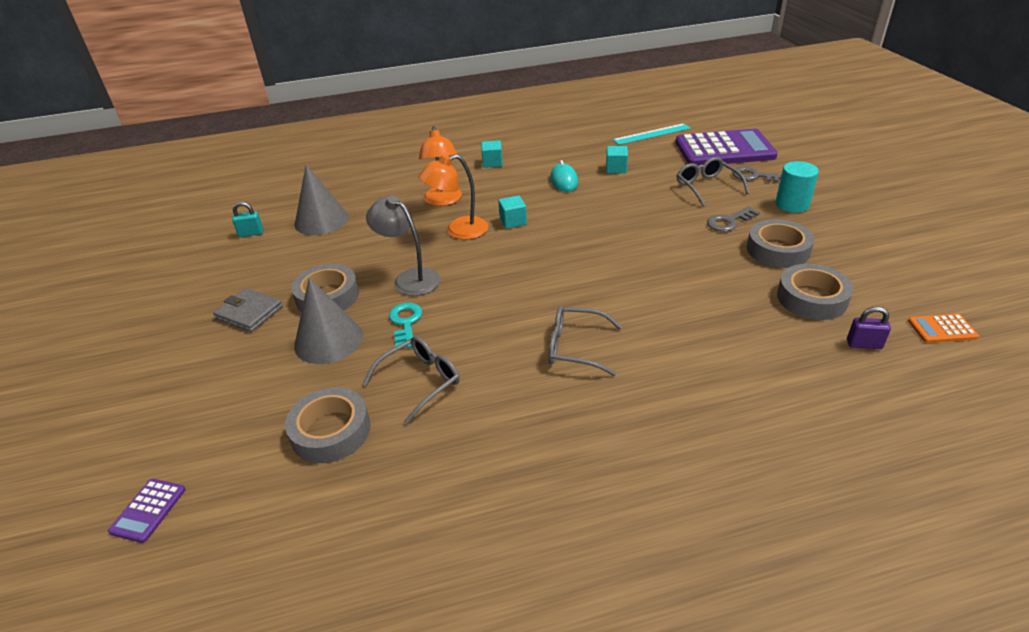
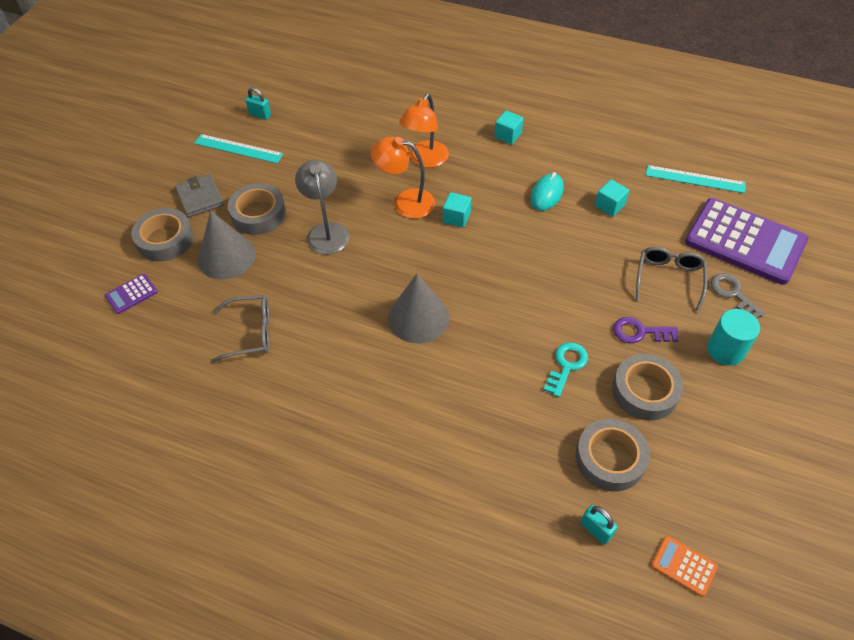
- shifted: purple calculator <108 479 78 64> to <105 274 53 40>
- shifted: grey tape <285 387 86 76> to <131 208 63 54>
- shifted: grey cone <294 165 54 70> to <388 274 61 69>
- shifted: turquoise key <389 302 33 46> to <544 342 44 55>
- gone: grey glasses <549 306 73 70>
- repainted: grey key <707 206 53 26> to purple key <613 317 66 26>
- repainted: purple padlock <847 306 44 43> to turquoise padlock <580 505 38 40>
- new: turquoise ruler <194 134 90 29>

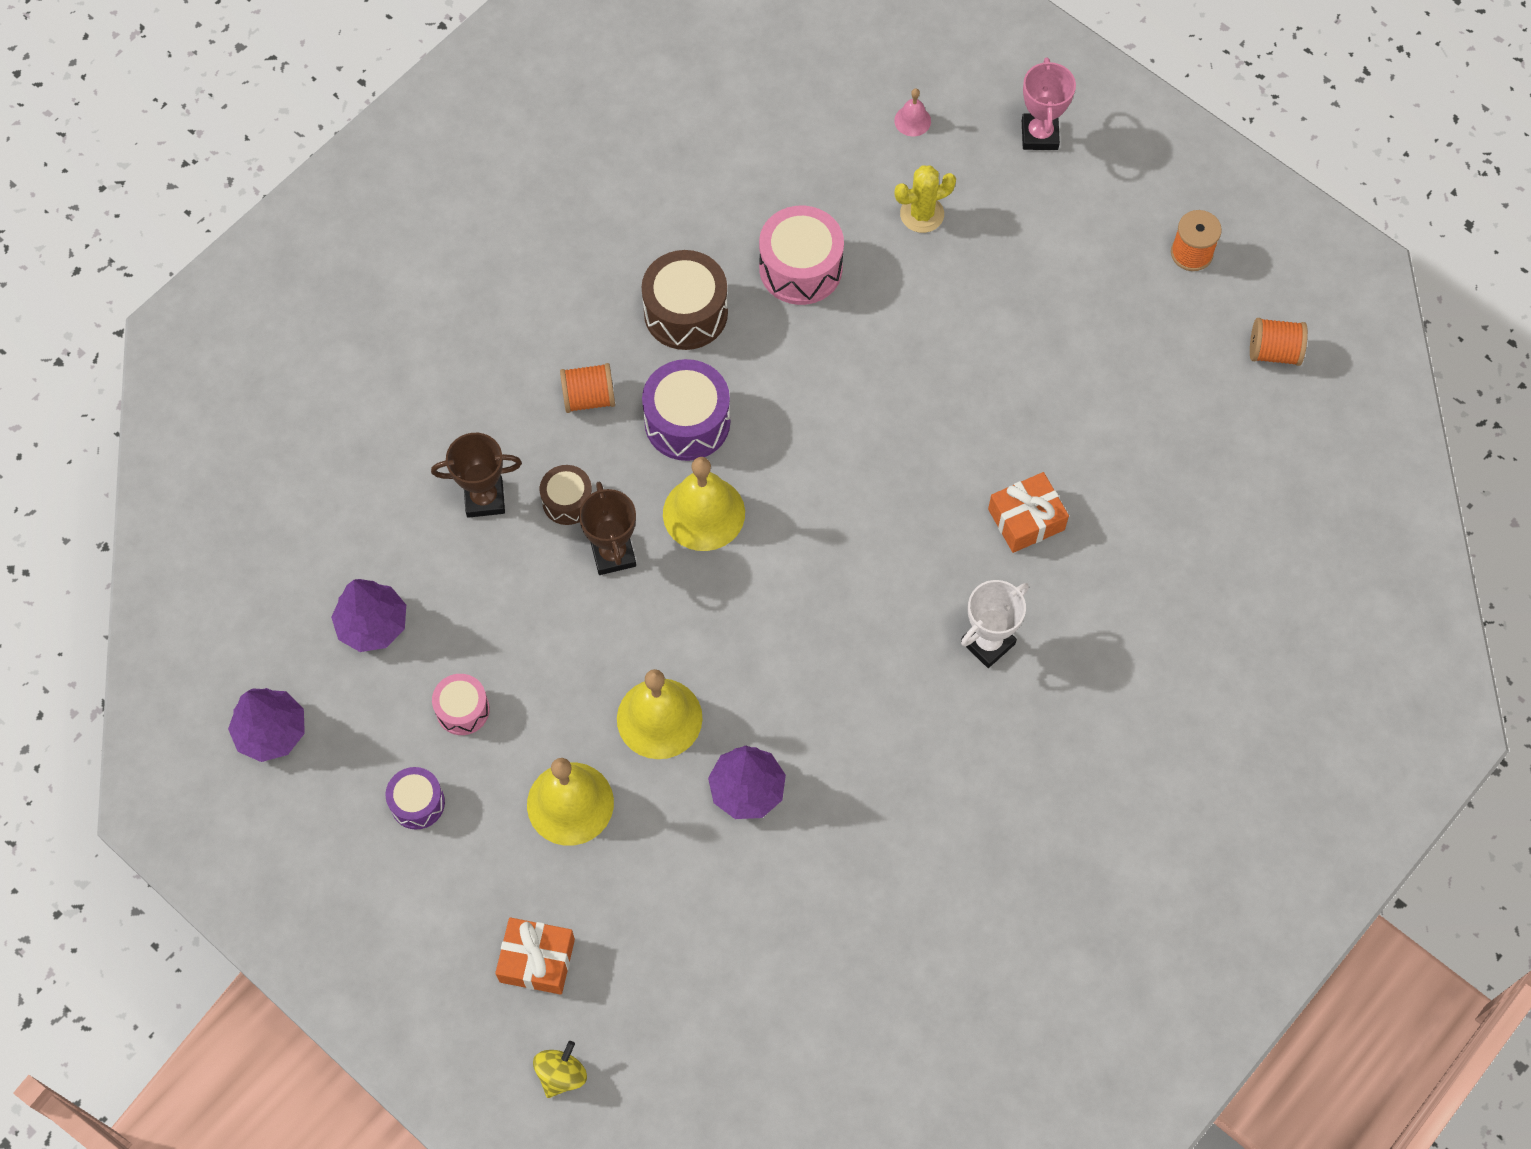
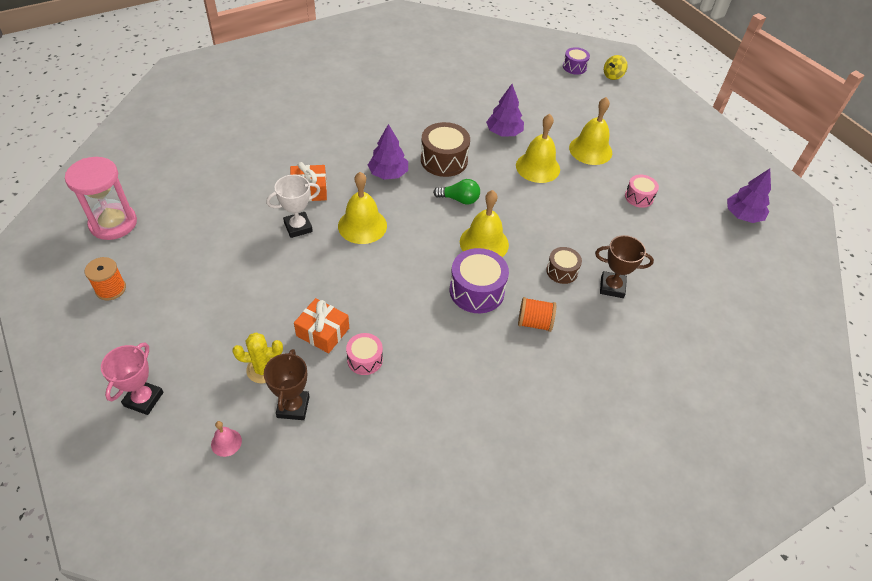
- shifted: purple tree <331 579 75 73> to <368 124 40 56>
- shifted: purple drum <386 767 59 63> to <563 47 27 28>
- shifted: orange gift <495 917 80 78> to <294 298 55 55>
- shifted: brown trophy <579 482 57 93> to <264 349 46 71>
- shifted: brown drum <641 250 87 100> to <421 122 49 55>
- scaled: pink drum <759 206 85 99> = <346 333 37 42> x0.59
- shifted: white trophy <961 580 68 88> to <266 175 54 63>
- swapped: orange spool <1250 318 58 48> to pink hourglass <65 157 72 83>
- new: yellow bell <338 172 49 72>
- new: green light bulb <433 179 47 26>

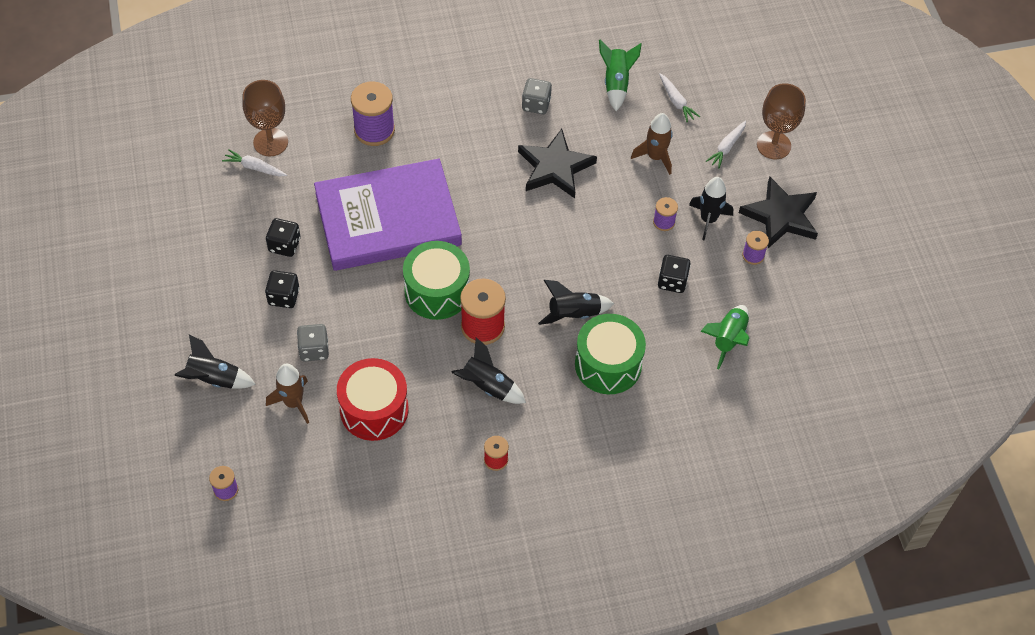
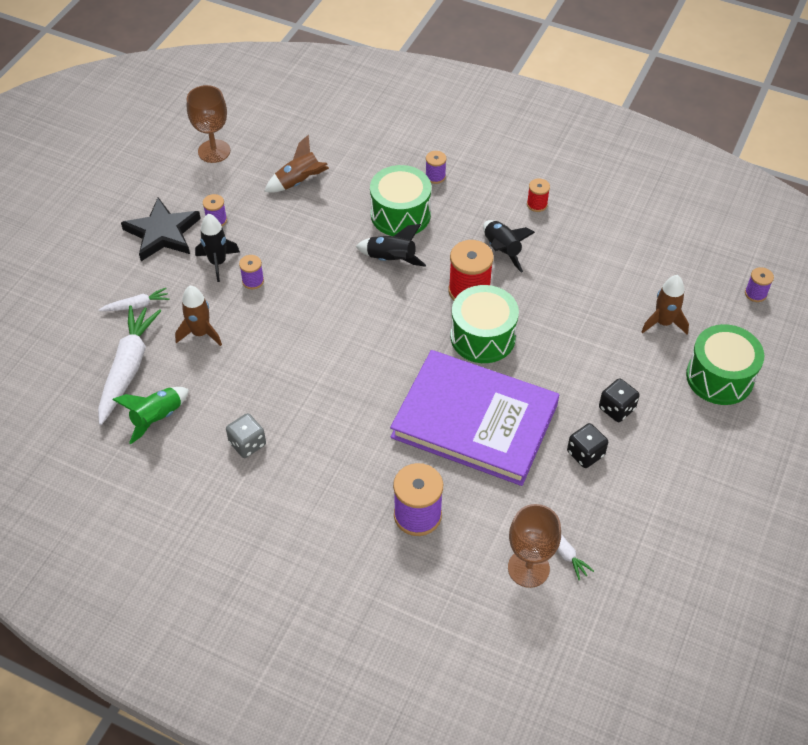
- swapped: black rocket <174 335 82 54> to green drum <686 324 78 81>
- gone: grey dice <297 324 32 37>
- gone: red drum <337 358 72 83>
- gone: black star <518 129 79 69>
- gone: black dice <658 255 33 38>
- scaled: white carrot <659 74 41 49> = <98 305 63 120> x2.00
- repainted: green rocket <701 305 48 64> to brown rocket <264 135 65 58>
- shifted: brown goblet <757 83 49 76> to <187 85 43 78>
- new: purple spool <426 151 20 33>

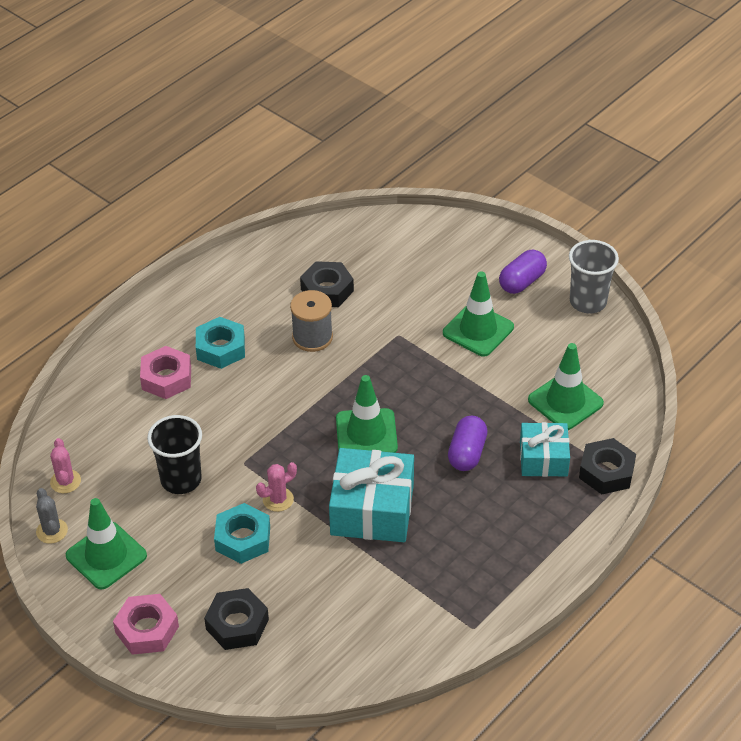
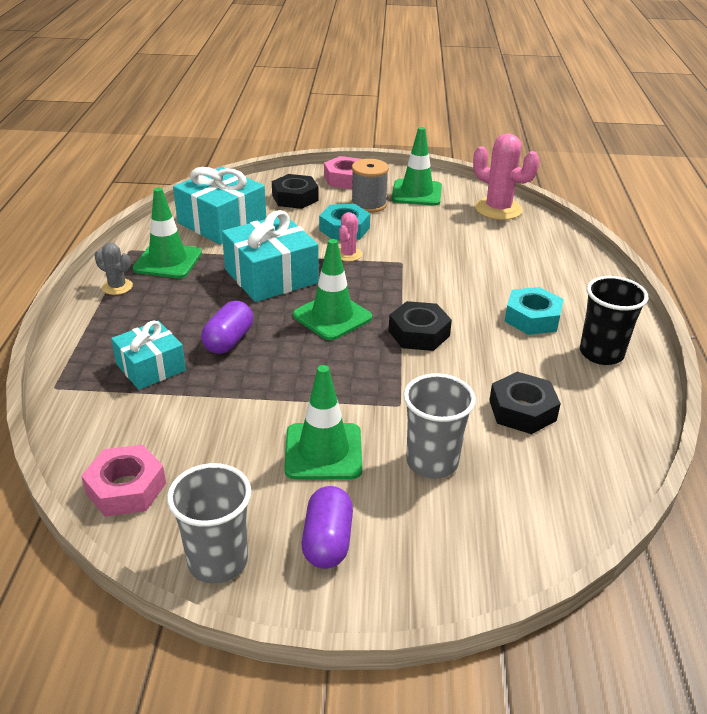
- shifted: grey cactus <36 488 32 56> to <94 243 39 52>
- scaled: pink cactus <50 438 31 55> = <473 133 67 87> x1.87
- shifted: pink nut <140 346 51 53> to <81 445 85 72>
- shifted: black cup <147 415 55 79> to <580 276 68 89>
- shifted: grey spool <290 290 43 62> to <351 159 38 54>
- rotated: purple capsule <448 416 39 55> = <201 301 52 53> 45 degrees clockwise
- shifted: green traffic cone <528 343 76 87> to <132 188 70 90>
- shifted: black nut <579 438 57 56> to <389 301 63 50>
- new: turquoise gift <173 167 93 77>
- new: grey cup <403 373 73 106>

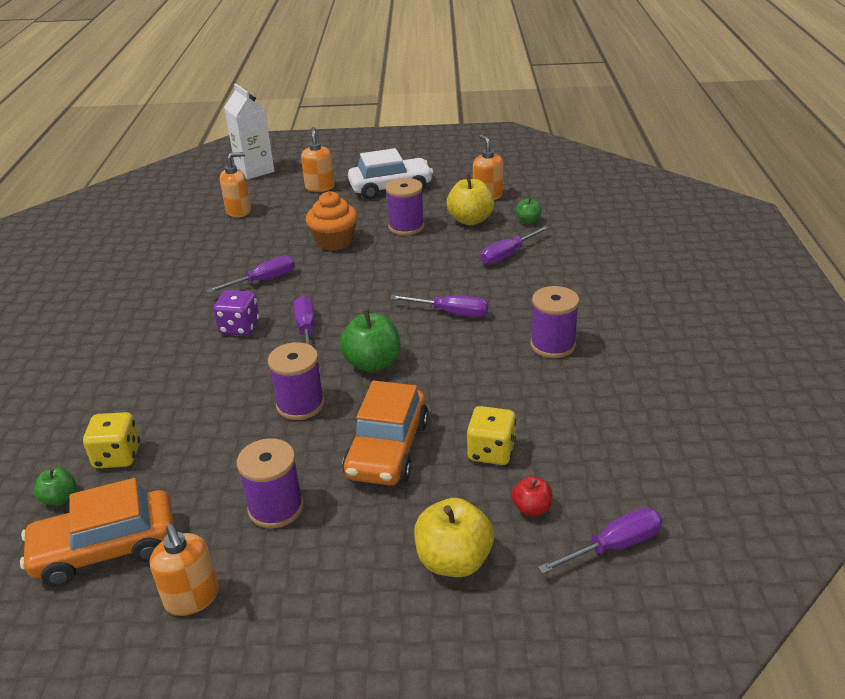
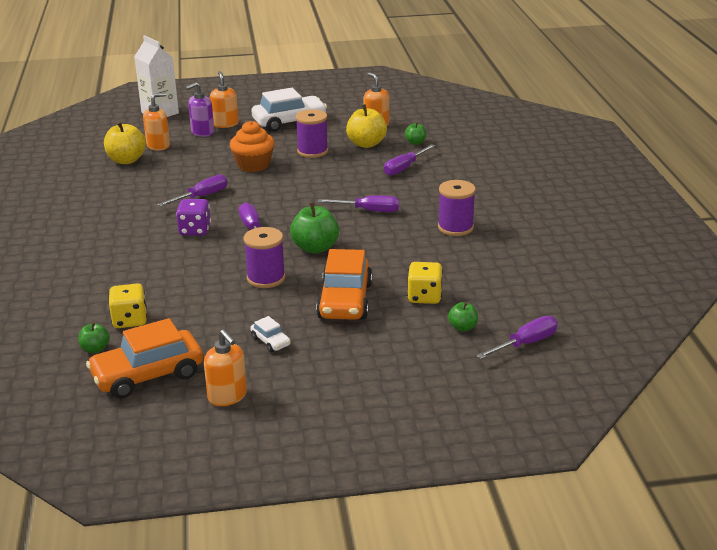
- swapped: purple spool <237 438 67 90> to white car <250 316 40 36>
- shifted: yellow apple <414 498 80 79> to <104 121 42 43>
- repainted: red apple <512 476 41 40> to green apple <448 302 30 30>
- new: purple soap dispenser <185 82 29 55>

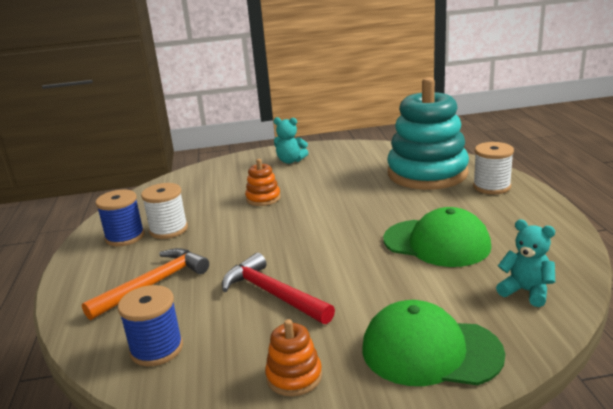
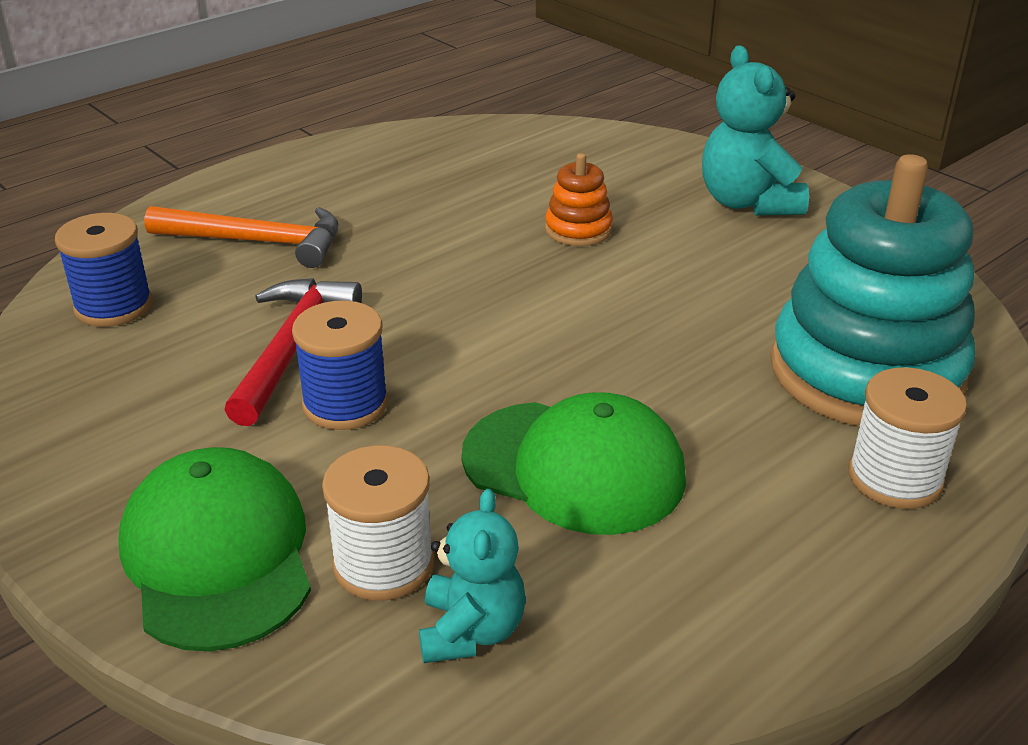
- shifted: blue spool <95 189 49 57> to <292 300 96 130>
- shifted: white spool <141 183 47 56> to <322 445 112 156>
- gone: orange stacking toy <265 319 57 77>
- scaled: turquoise teddy bear <274 117 34 47> = <702 45 107 170> x1.54
- rotated: green cap <383 207 108 60> = <461 392 225 143> 60 degrees counterclockwise

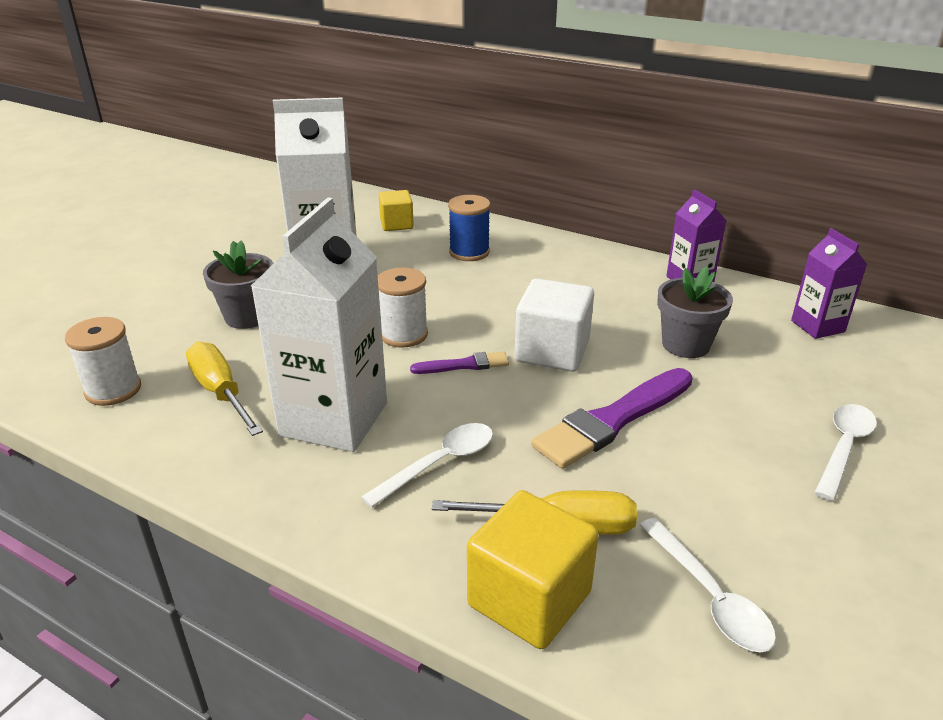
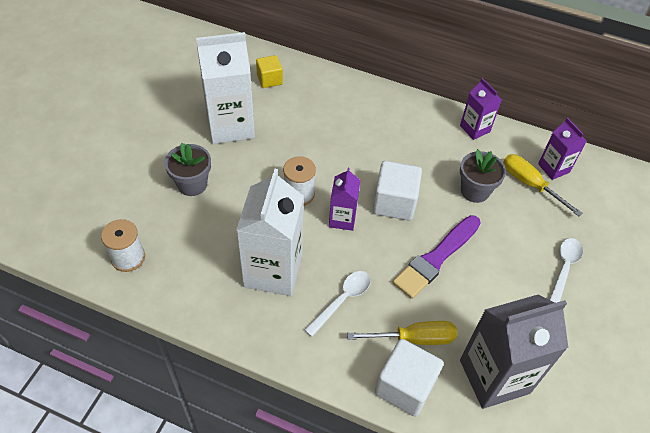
- shifted: yellow screwdriver <186 342 77 94> to <503 154 80 62>
- swapped: purple brush <410 351 99 23> to purple carton <329 168 31 63>
- gone: blue spool <448 195 42 66>
- repainted: yellow cube <467 490 132 159> to white cube <375 339 68 78>
- swapped: white spoon <640 518 136 135> to grey carton <460 294 108 115>

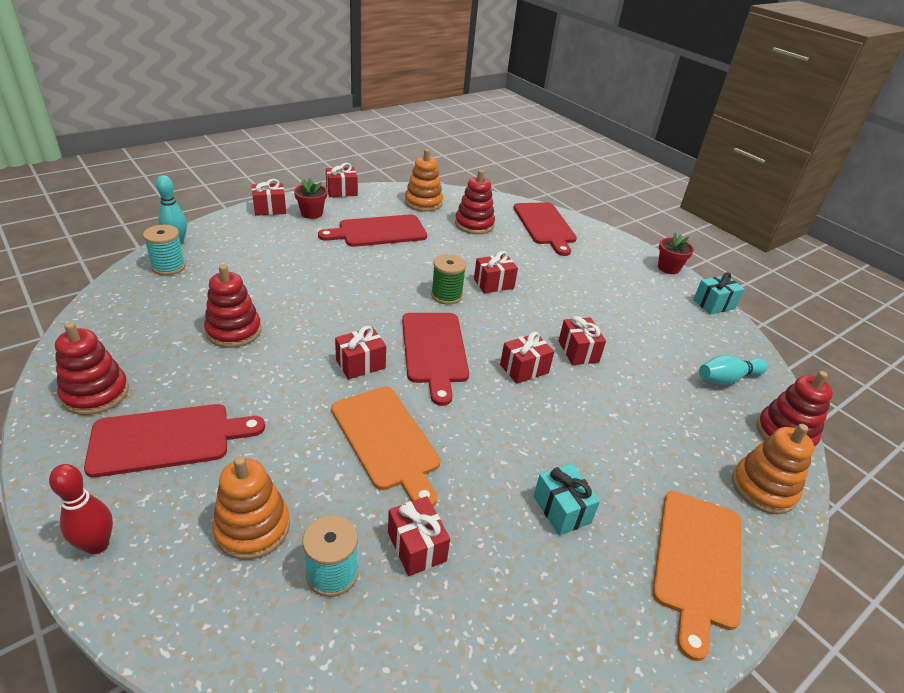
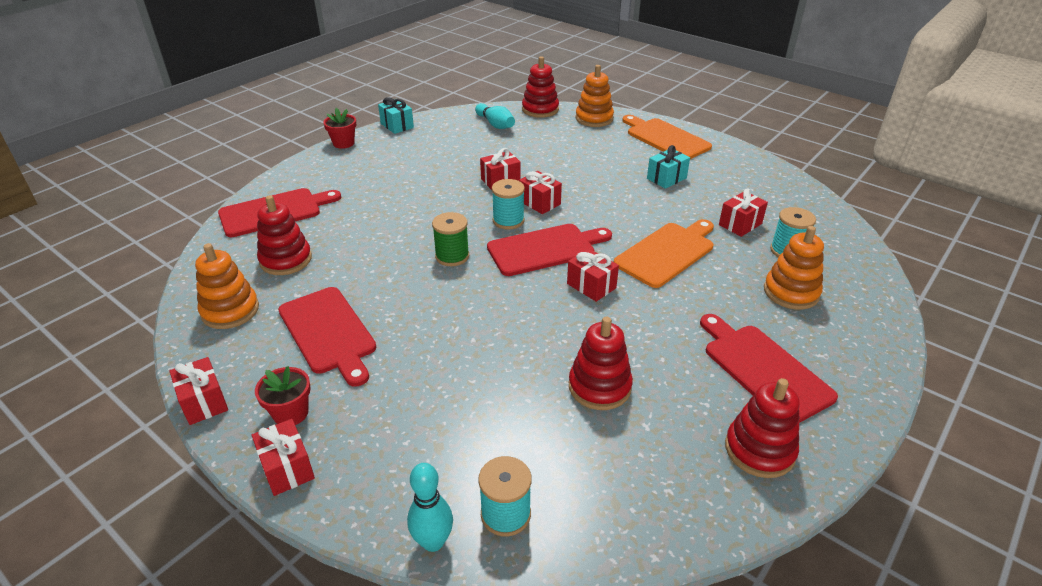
- gone: red bowling pin <49 464 64 90>
- gone: red gift <474 251 44 42>
- rotated: orange cutting board <653 491 89 170> = <622 115 90 44> 135 degrees counterclockwise
- new: turquoise spool <492 179 33 51>

